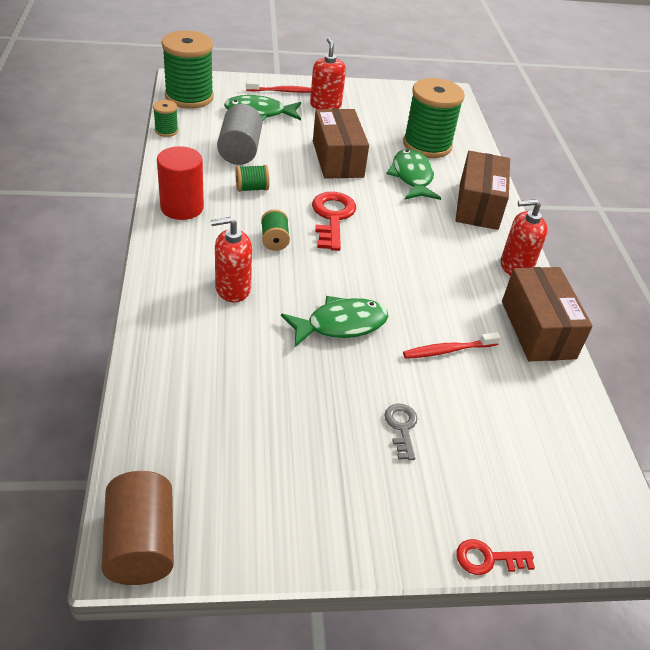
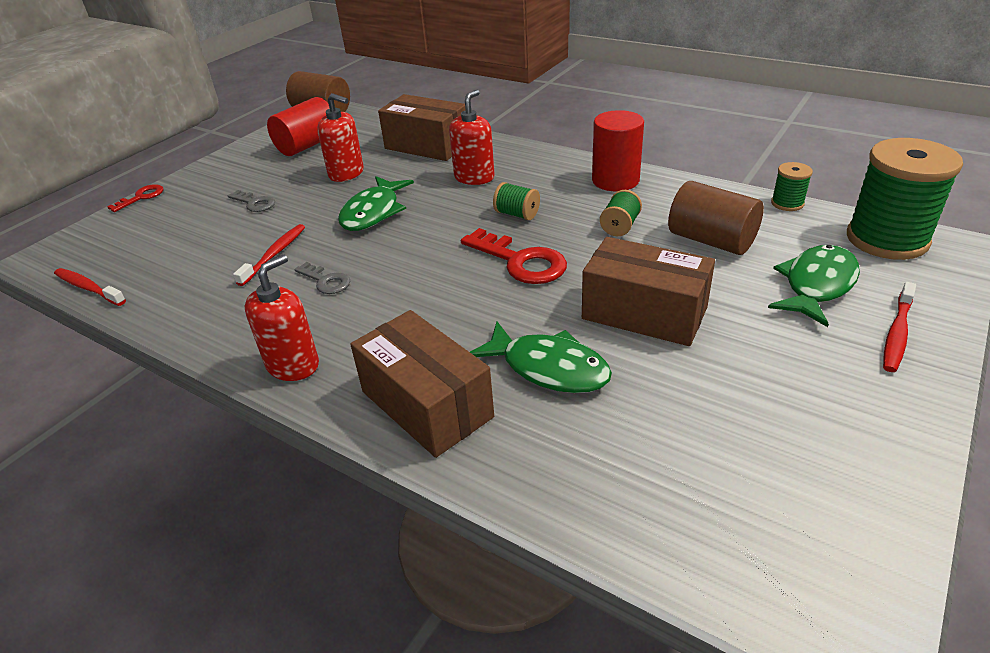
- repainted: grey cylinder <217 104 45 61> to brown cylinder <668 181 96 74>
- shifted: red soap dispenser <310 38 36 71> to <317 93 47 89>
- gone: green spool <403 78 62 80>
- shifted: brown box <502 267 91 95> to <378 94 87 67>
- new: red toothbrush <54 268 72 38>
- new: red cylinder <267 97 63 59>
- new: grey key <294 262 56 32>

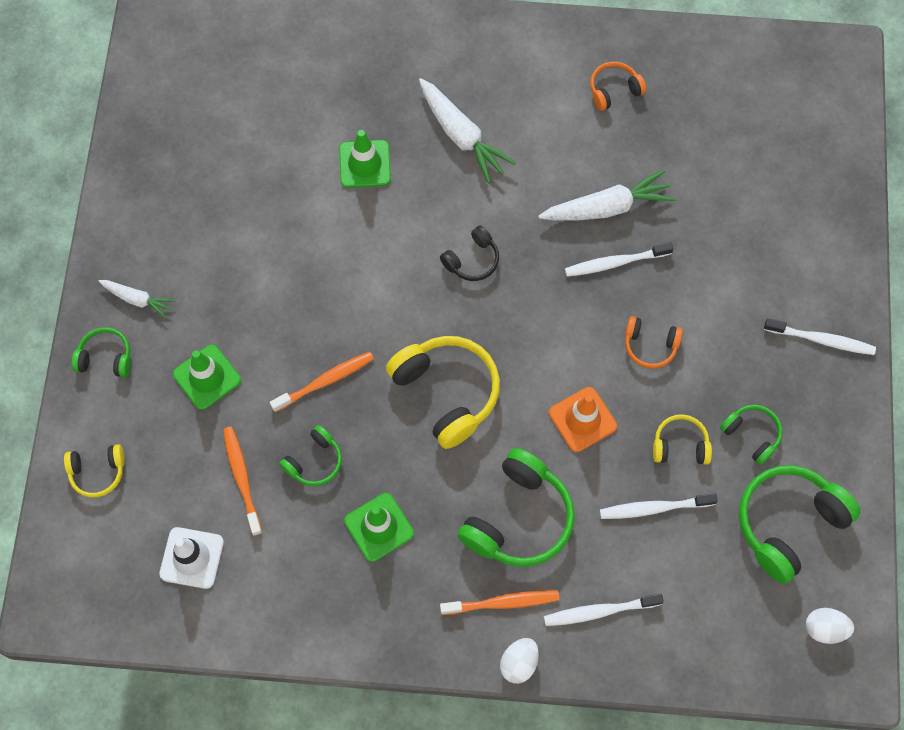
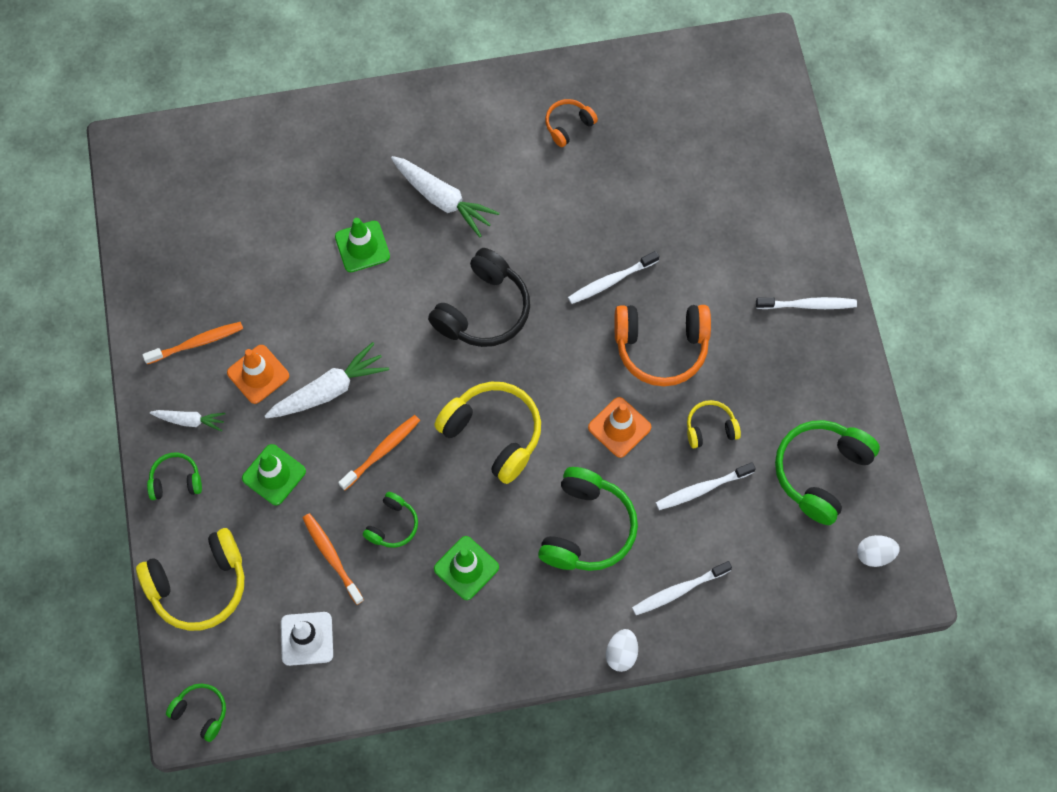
- scaled: yellow headphones <64 444 61 54> = <136 528 108 103> x1.89
- scaled: black headphones <440 225 59 56> = <428 248 102 99> x1.89
- shifted: orange toothbrush <440 590 119 25> to <142 322 101 42>
- shifted: white carrot <538 169 138 52> to <265 342 124 76>
- scaled: orange headphones <625 316 58 53> = <614 305 97 81> x1.89
- shifted: green headphones <720 405 62 60> to <166 683 60 59>
- new: orange traffic cone <227 345 62 59>

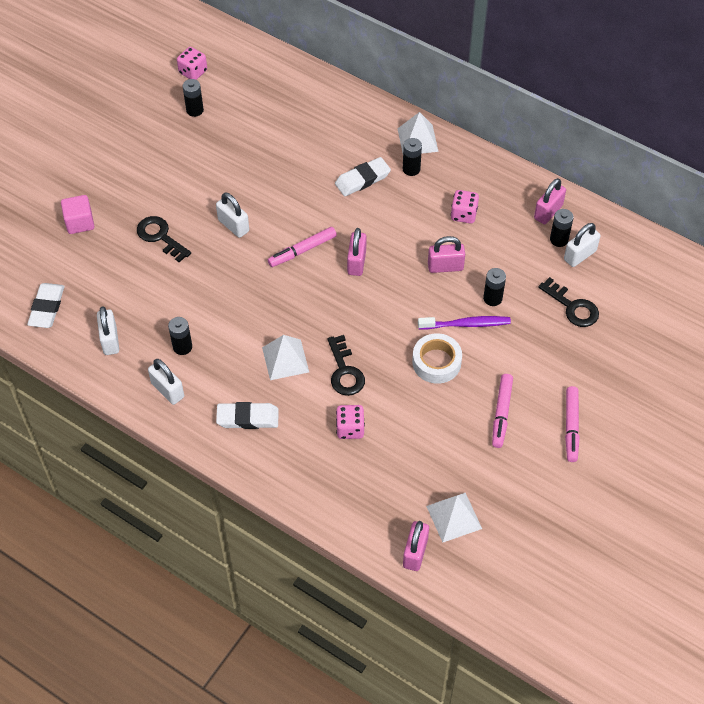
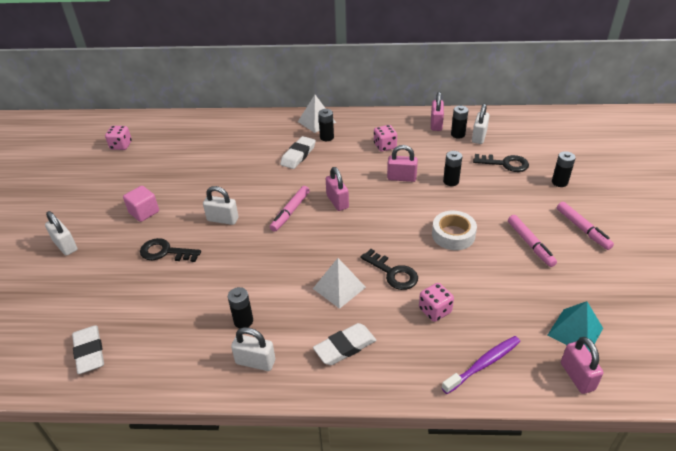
- shifted: pink cube <61 195 33 39> to <123 186 36 36>
- shifted: white padlock <97 306 22 49> to <45 211 32 45>
- shifted: black battery <183 79 21 38> to <552 151 24 36>
- shifted: purple toothbrush <418 316 93 14> to <441 336 79 58>
- repainted: white pyramid <426 493 56 50> to turquoise pyramid <547 301 56 51>
- rotated: pink padlock <428 236 37 37> = <387 145 31 37> 45 degrees clockwise

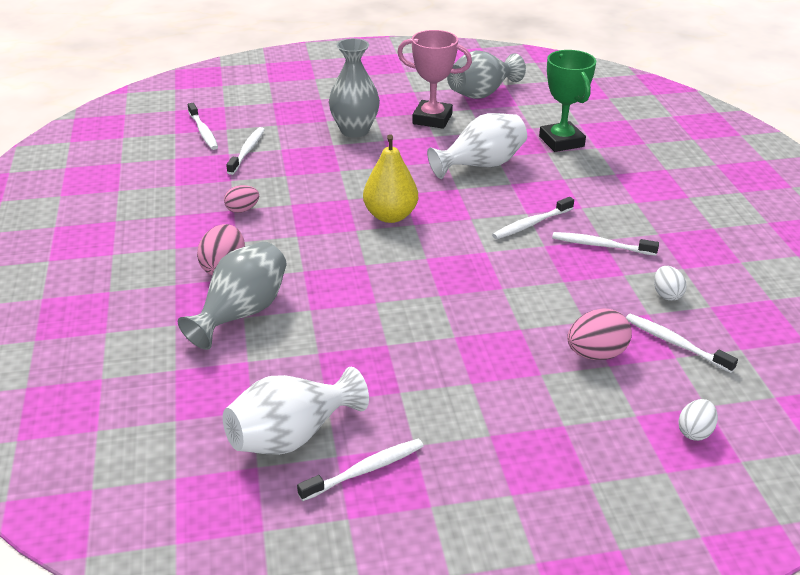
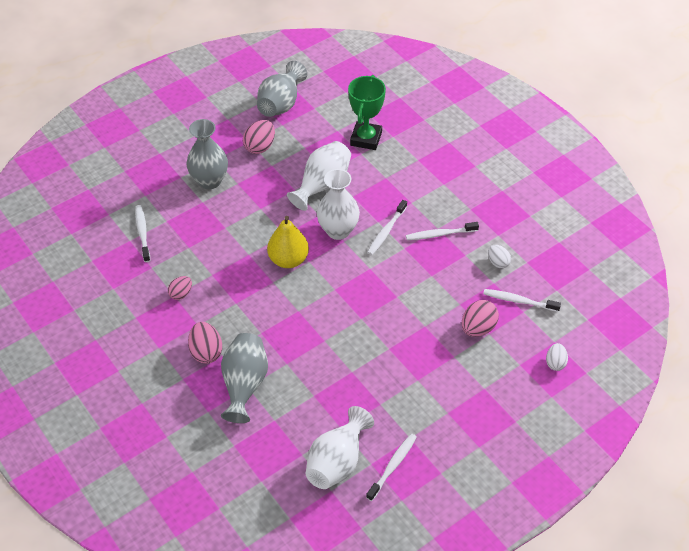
- gone: white toothbrush <188 103 30 47>
- swapped: pink trophy <397 30 75 99> to pink egg <243 120 32 34>
- rotated: green trophy <539 50 57 102> = <348 75 38 75> 60 degrees clockwise
- new: white vase <317 169 43 71>

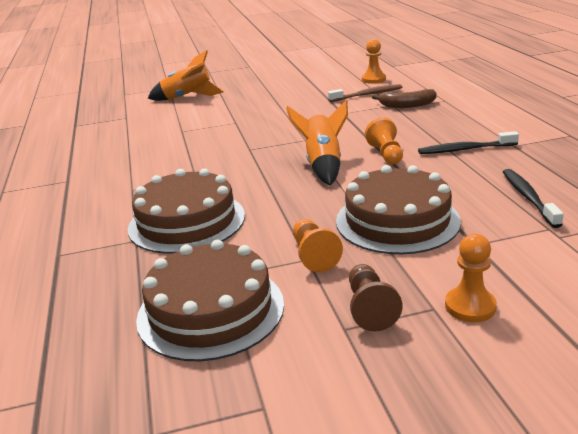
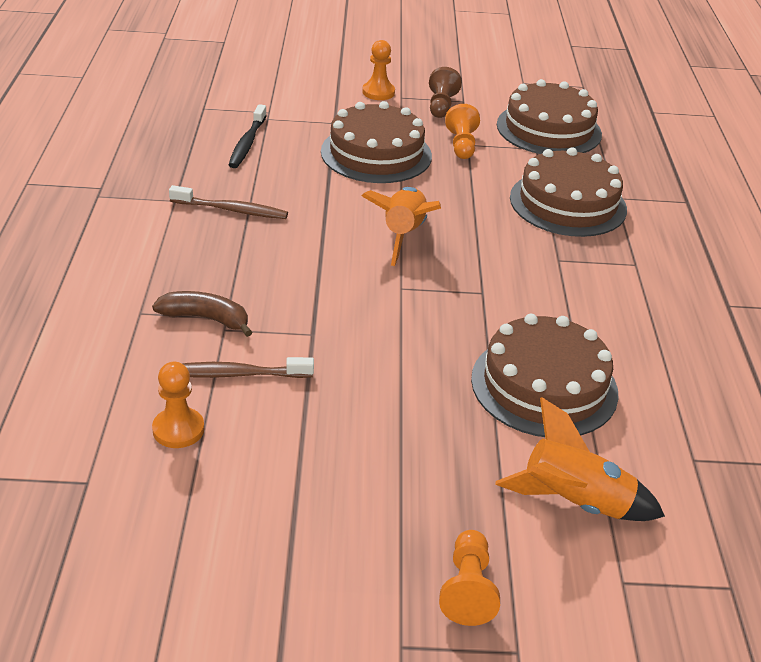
- shifted: orange pawn <365 117 38 47> to <439 530 61 96>
- repainted: black toothbrush <418 131 101 23> to brown toothbrush <169 185 119 34>
- new: brown cake <471 314 148 123>

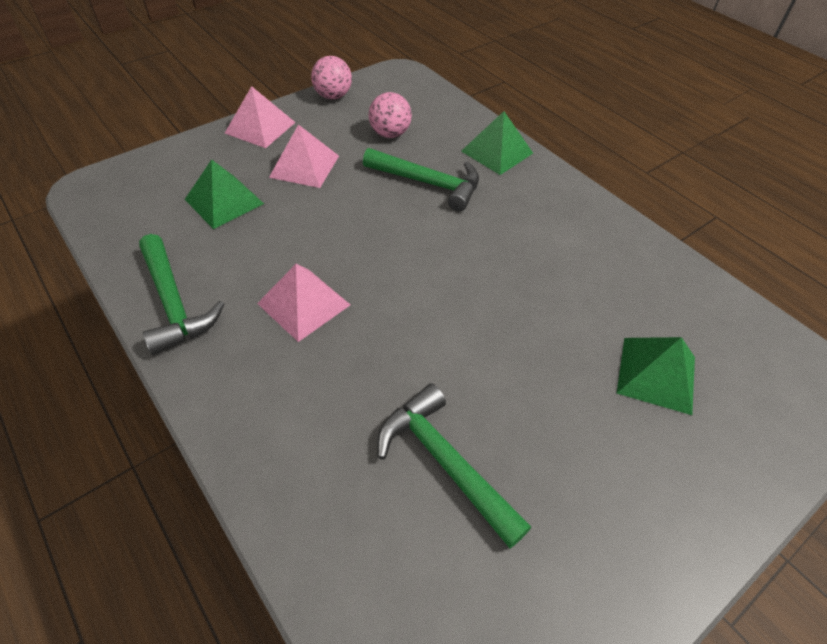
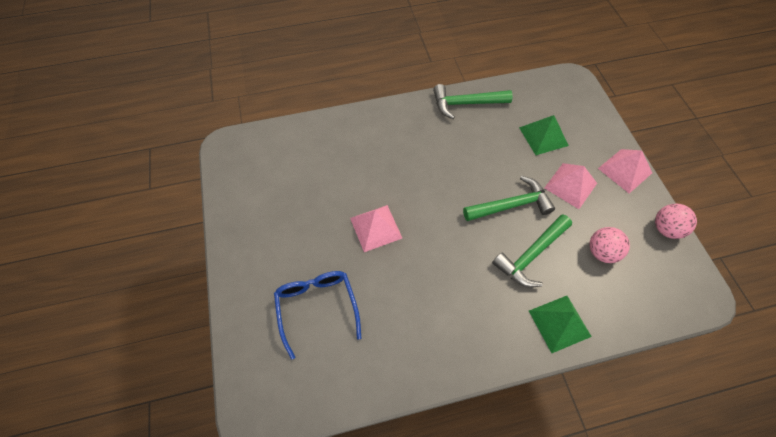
- shifted: pink pyramid <257 264 93 78> to <350 205 52 47>
- shifted: green hammer <377 384 154 164> to <463 176 92 45>
- swapped: green pyramid <617 337 78 78> to blue glasses <274 271 87 88>

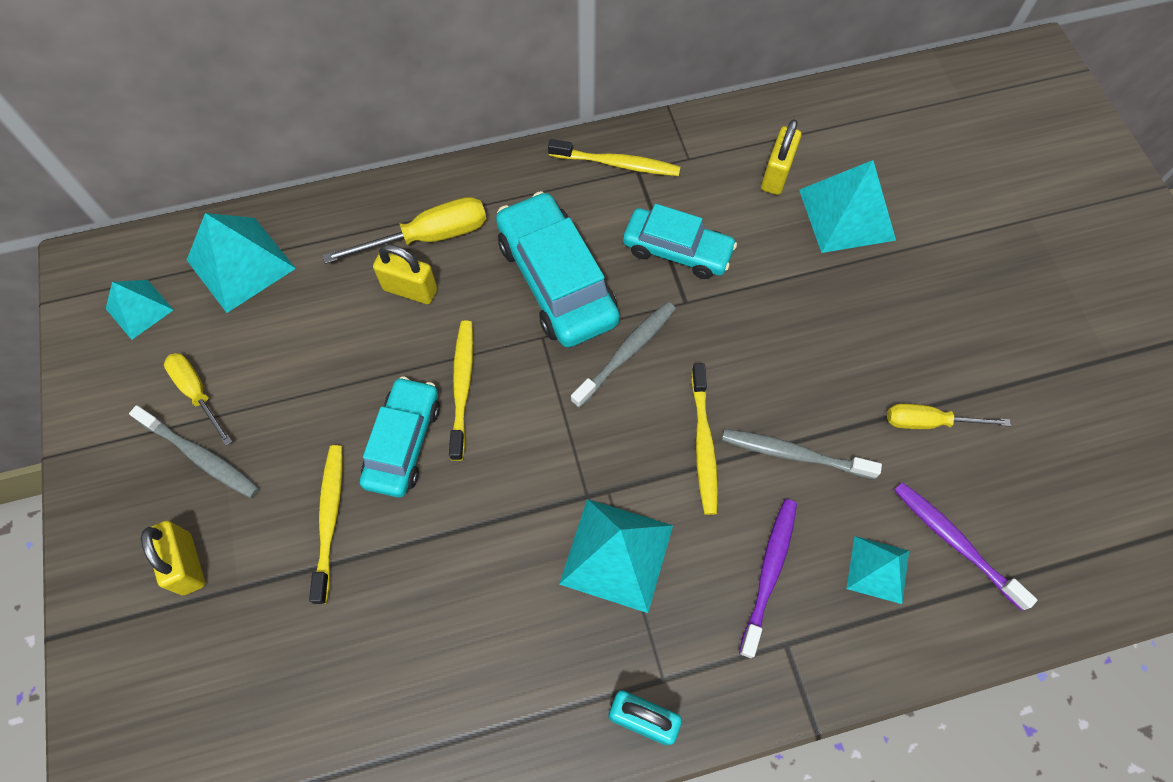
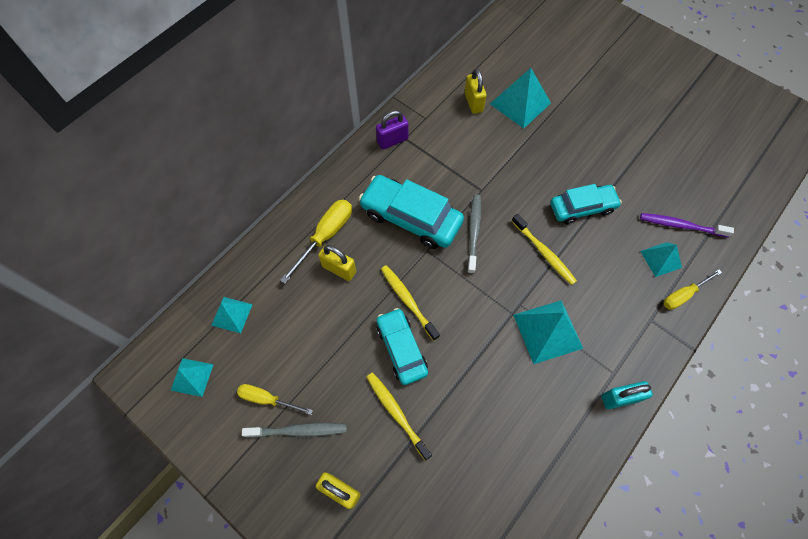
- scaled: turquoise pyramid <187 213 109 100> = <211 297 42 36> x0.60
- rotated: yellow padlock <373 244 64 60> = <318 245 38 36> 45 degrees clockwise
- swapped: yellow toothbrush <548 139 132 37> to purple padlock <376 110 33 40>
- shifted: turquoise car <623 204 114 75> to <550 184 72 40>
- gone: grey toothbrush <722 429 160 50>
- gone: purple toothbrush <739 499 58 159>
- shifted: yellow screwdriver <887 404 124 25> to <664 270 58 40>

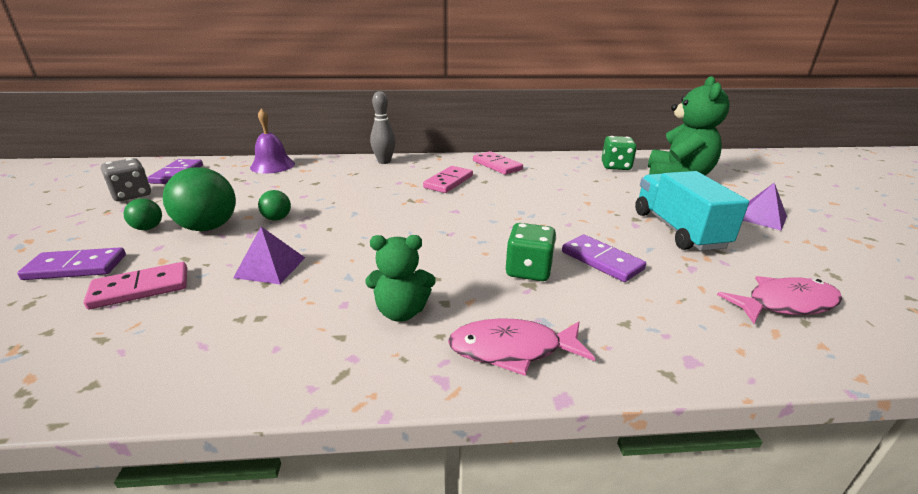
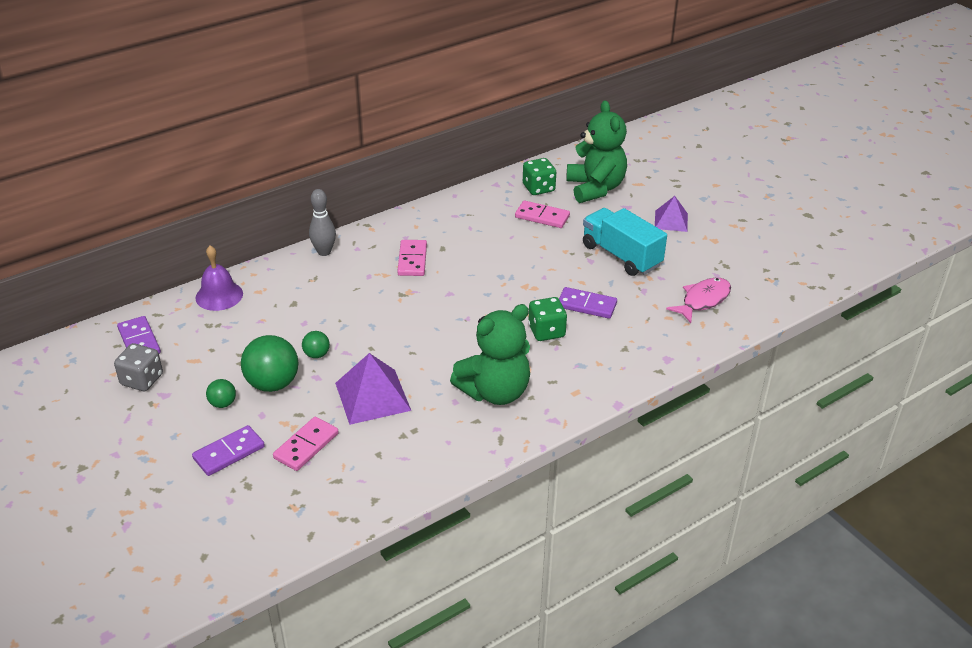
- scaled: purple pyramid <233 227 72 57> = <335 353 76 72> x1.59
- scaled: green teddy bear <366 235 70 87> = <450 304 80 101> x1.75
- gone: pink fish <448 318 147 58>
- shifted: pink domino <473 151 50 24> to <515 201 55 27>

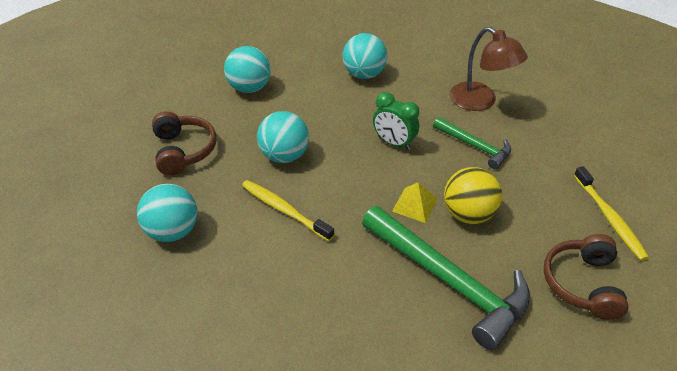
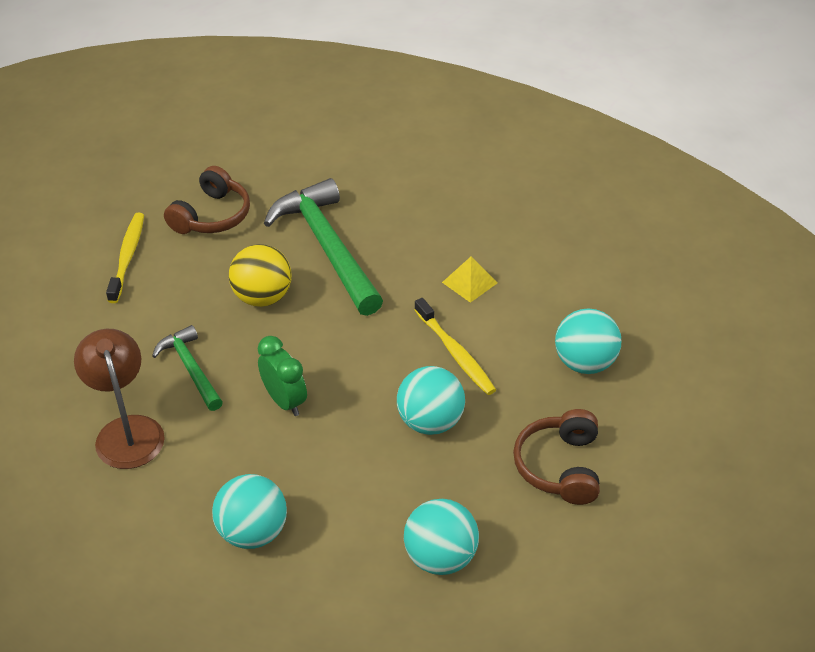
- shifted: yellow pyramid <392 183 46 40> to <442 256 55 47>

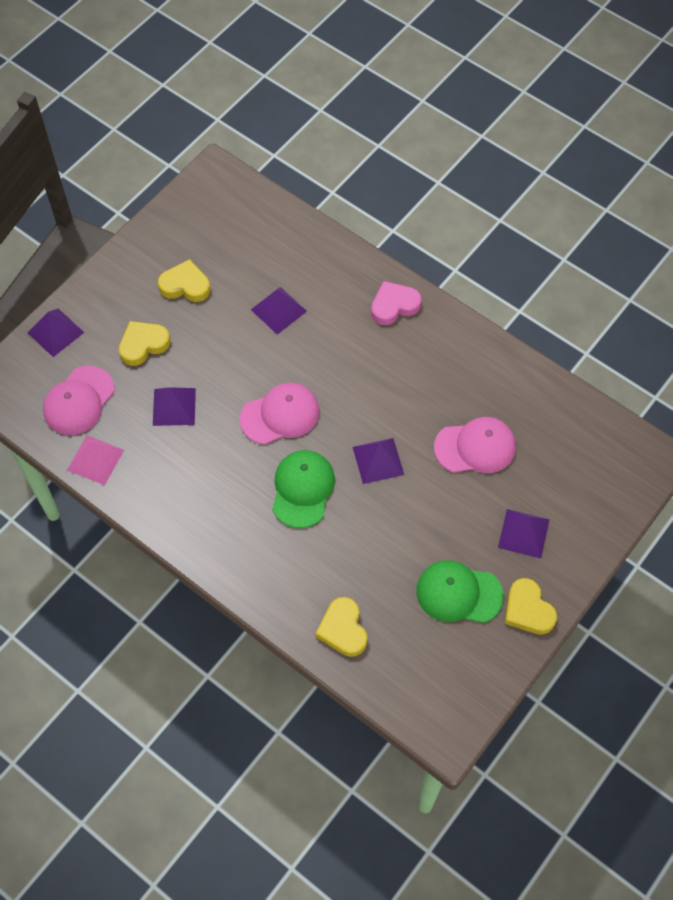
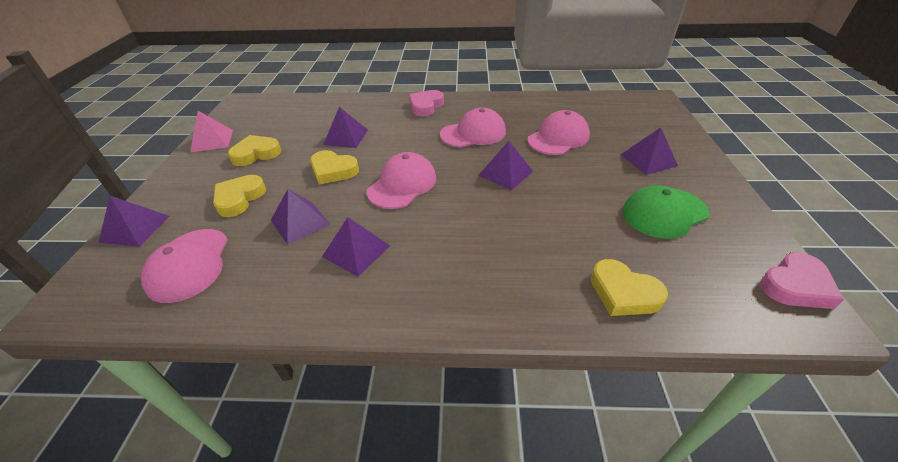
- shifted: pink pyramid <67 436 57 49> to <190 111 43 41>
- gone: green cap <272 450 63 78>
- shifted: yellow heart <505 578 52 57> to <310 150 49 34>
- new: purple pyramid <322 217 68 60>
- new: pink cap <440 108 66 40>
- new: pink heart <760 253 84 56>

